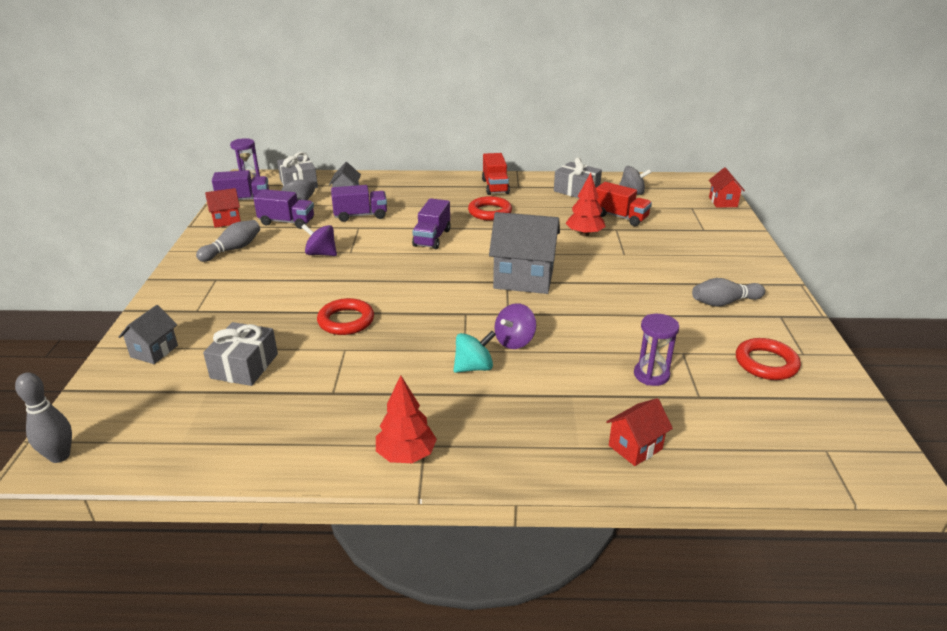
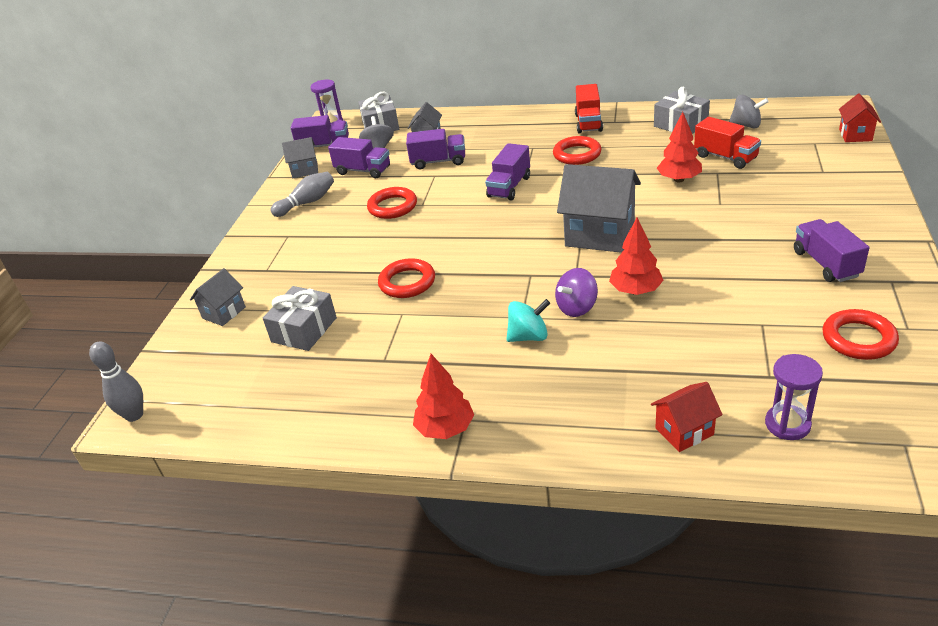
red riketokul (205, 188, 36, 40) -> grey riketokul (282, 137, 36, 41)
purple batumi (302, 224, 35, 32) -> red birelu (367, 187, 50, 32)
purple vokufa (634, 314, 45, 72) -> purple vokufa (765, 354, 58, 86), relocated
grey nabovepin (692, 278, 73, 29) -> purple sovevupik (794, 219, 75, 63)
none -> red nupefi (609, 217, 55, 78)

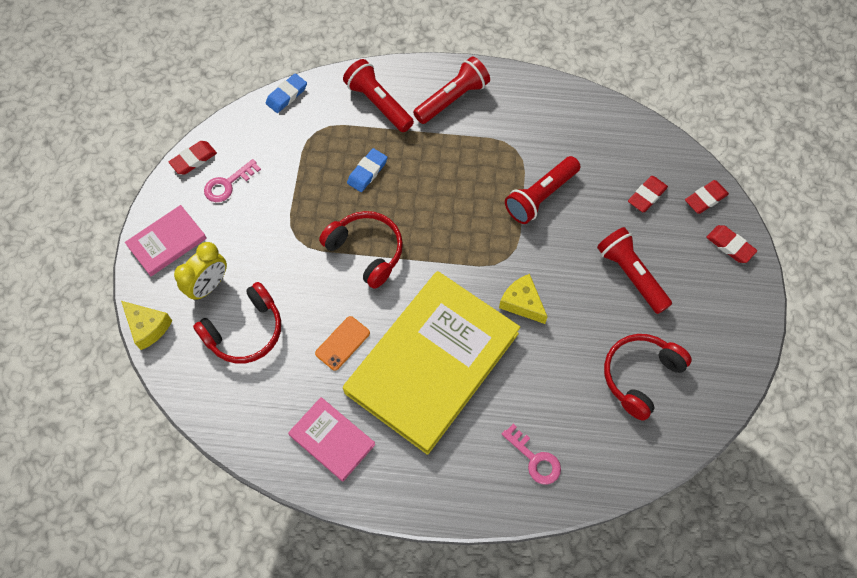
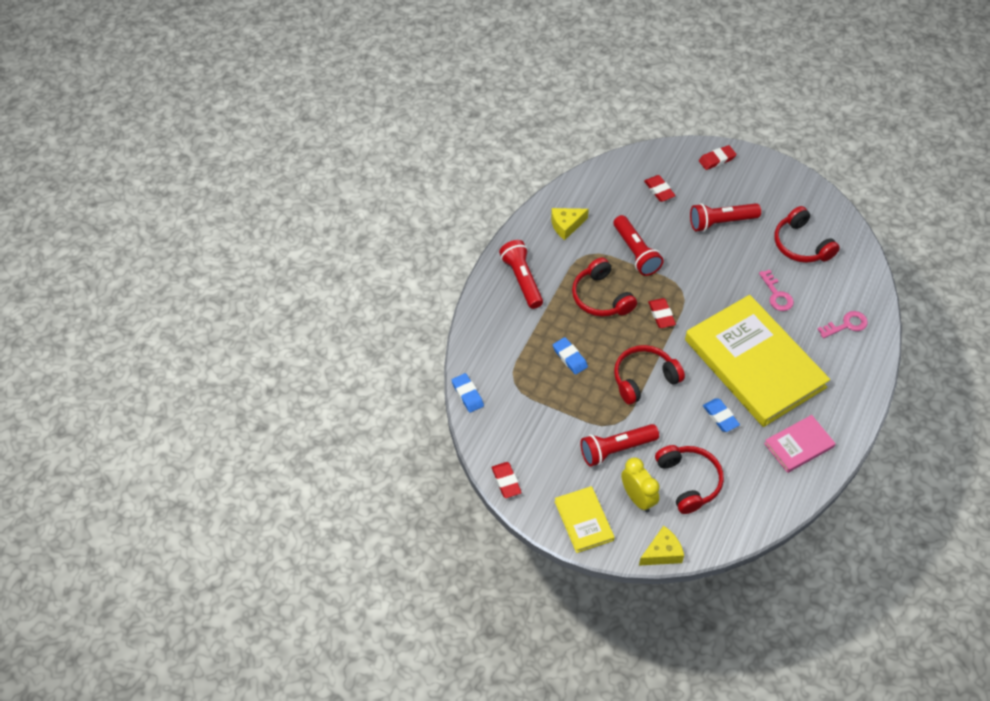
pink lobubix (125, 205, 82, 71) -> yellow lobubix (554, 486, 61, 67)
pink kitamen (204, 159, 57, 43) -> pink kitamen (759, 269, 35, 42), relocated
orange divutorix (315, 316, 55, 55) -> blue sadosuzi (703, 398, 37, 34)
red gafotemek (343, 59, 71, 73) -> red gafotemek (580, 424, 79, 43), relocated
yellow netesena (499, 274, 49, 50) -> yellow netesena (551, 208, 38, 32), relocated
red sadosuzi (685, 180, 44, 34) -> red sadosuzi (648, 298, 28, 30), relocated
none -> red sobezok (572, 257, 65, 60)

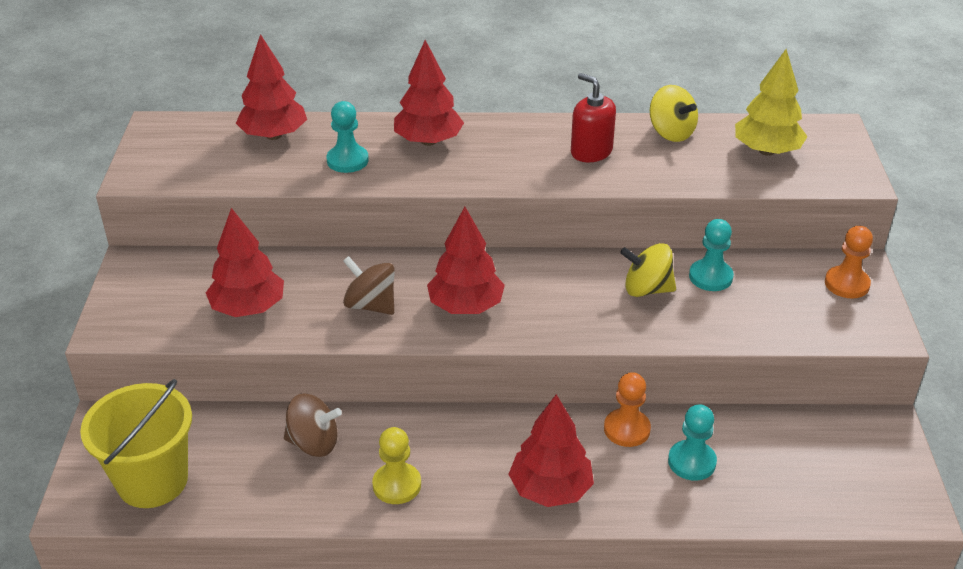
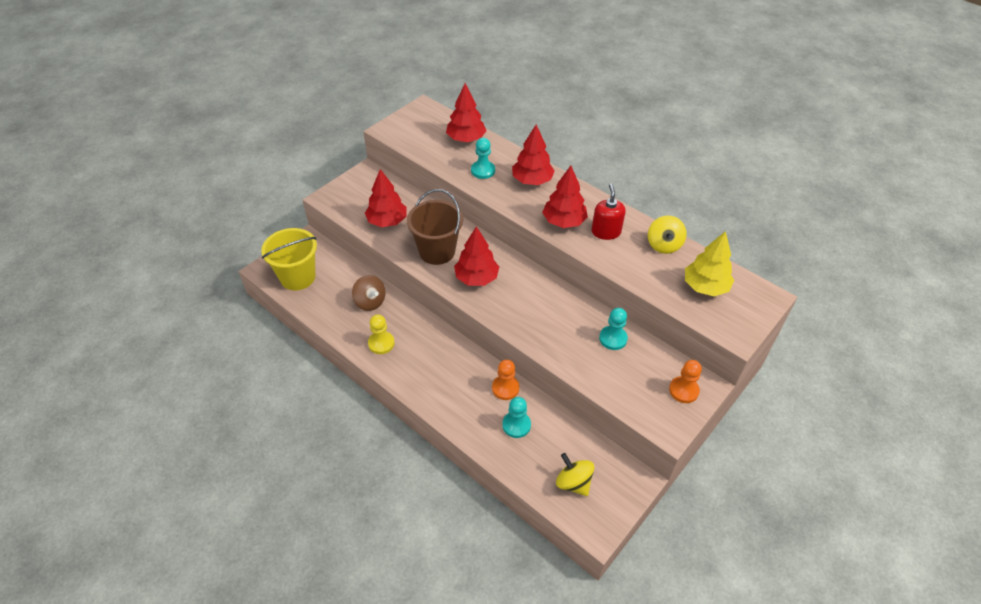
brown batumi (343, 256, 52, 59) -> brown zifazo (407, 189, 56, 76)
red nupefi (508, 394, 86, 113) -> red nupefi (542, 166, 46, 62), relocated
yellow batumi (620, 243, 56, 54) -> yellow batumi (556, 453, 38, 43), relocated

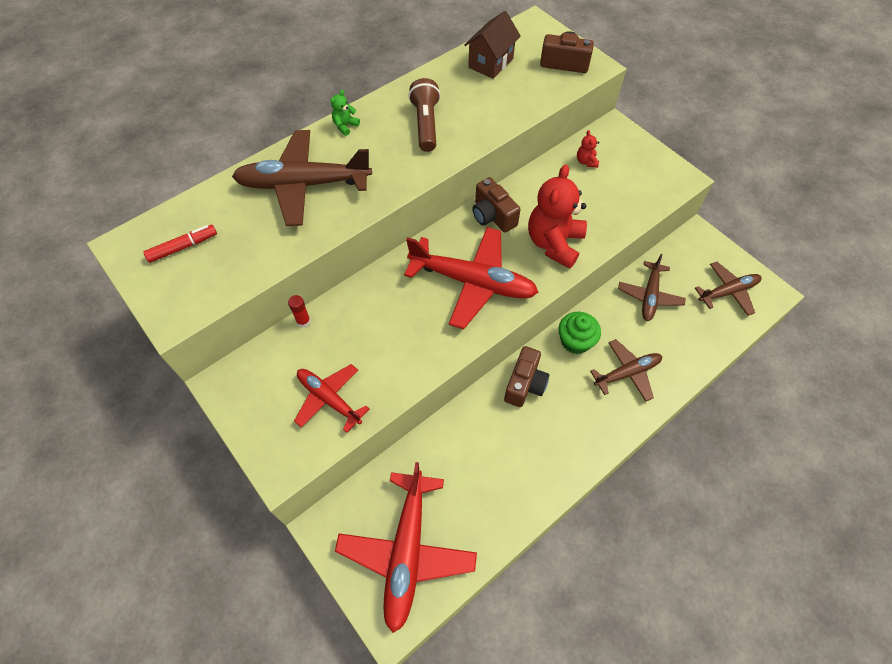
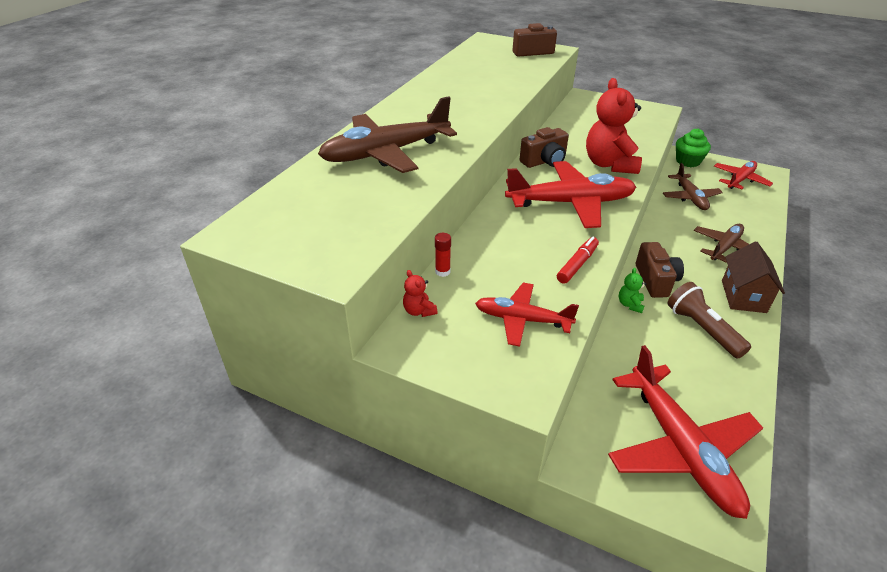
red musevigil (143, 225, 74, 38) -> red musevigil (557, 237, 42, 47), relocated
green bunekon (330, 90, 30, 46) -> green bunekon (619, 268, 27, 45), relocated
brown gafotemek (408, 78, 32, 74) -> brown gafotemek (667, 282, 84, 77), relocated
brown riketokul (464, 11, 57, 68) -> brown riketokul (722, 241, 63, 72), relocated
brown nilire (472, 177, 49, 55) -> brown nilire (520, 127, 49, 41), 60 degrees counterclockwise
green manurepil (558, 312, 43, 42) -> green manurepil (676, 128, 35, 39), relocated
red bunekon (577, 130, 23, 38) -> red bunekon (403, 270, 35, 47), relocated
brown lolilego (695, 262, 67, 54) -> red lolilego (714, 161, 59, 28)

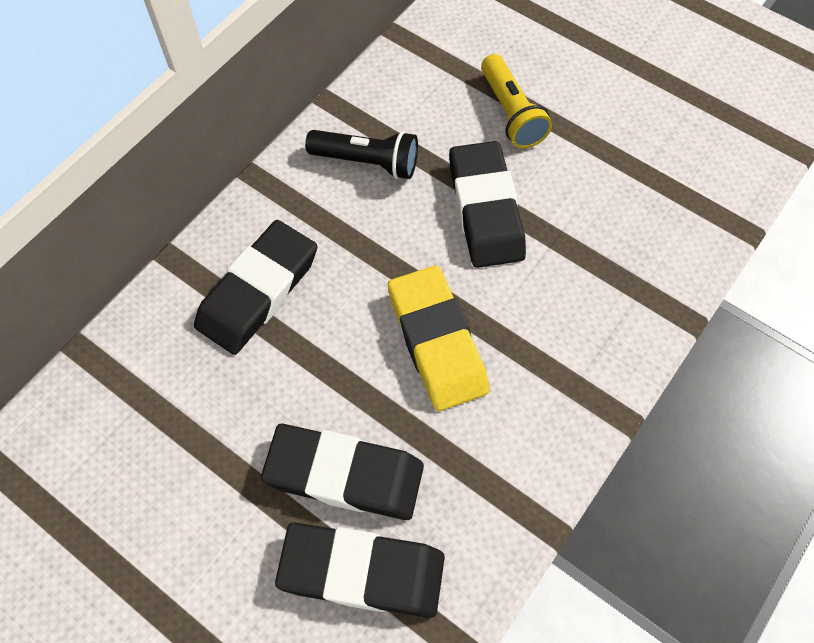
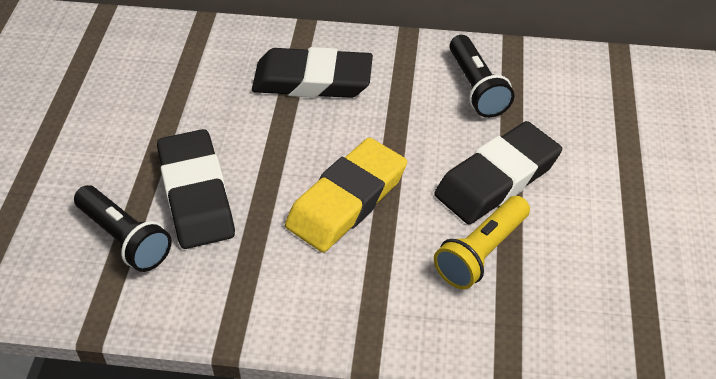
black sadosuzi (275, 523, 170, 95) -> black gafotemek (74, 185, 98, 87)
yellow gafotemek (481, 54, 71, 95) -> yellow gafotemek (434, 196, 96, 93), relocated

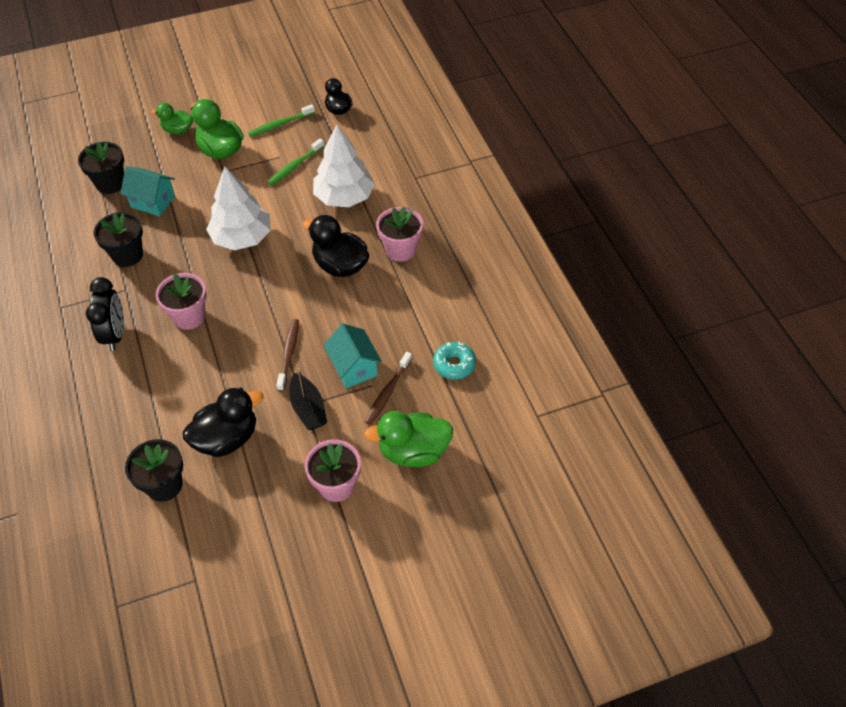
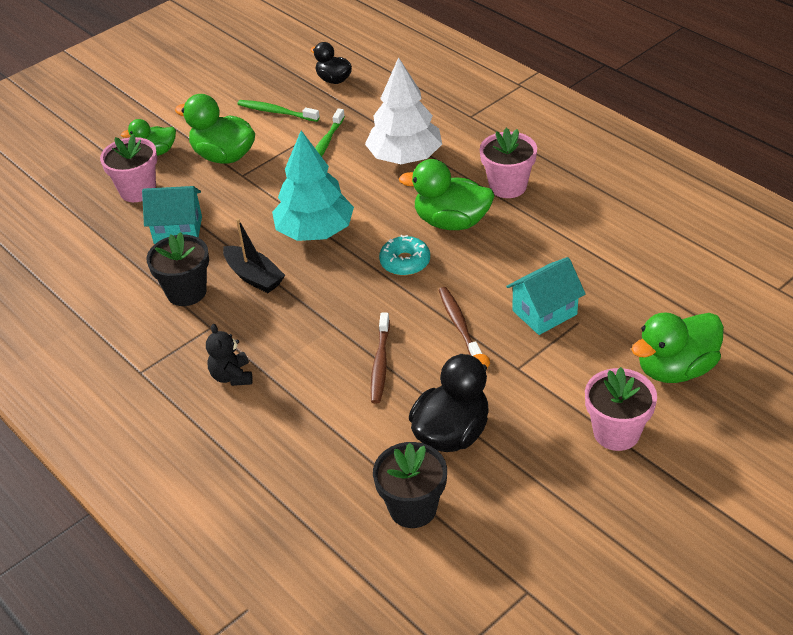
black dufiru (78, 142, 46, 52) -> none
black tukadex (86, 277, 38, 74) -> black bunekon (206, 324, 47, 62)
pink dufiru (156, 273, 51, 57) -> pink dufiru (100, 134, 57, 68), relocated
white nupefi (206, 167, 65, 83) -> turquoise nupefi (272, 130, 82, 111)
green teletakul (248, 104, 67, 33) -> green teletakul (238, 100, 82, 22), 75 degrees clockwise
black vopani (289, 368, 38, 62) -> black vopani (223, 218, 62, 75), relocated
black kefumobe (303, 215, 66, 62) -> green kefumobe (399, 159, 95, 71)
turquoise riketokul (323, 324, 59, 64) -> turquoise riketokul (506, 257, 80, 78), 75 degrees counterclockwise
brown teletakul (365, 352, 47, 73) -> brown teletakul (371, 313, 19, 90), relocated
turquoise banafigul (433, 342, 43, 37) -> turquoise banafigul (379, 235, 51, 41), relocated

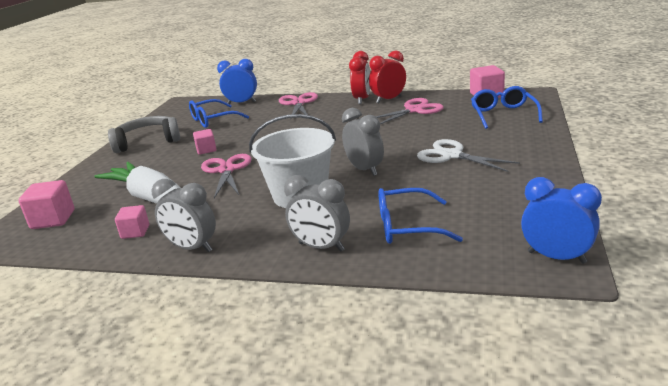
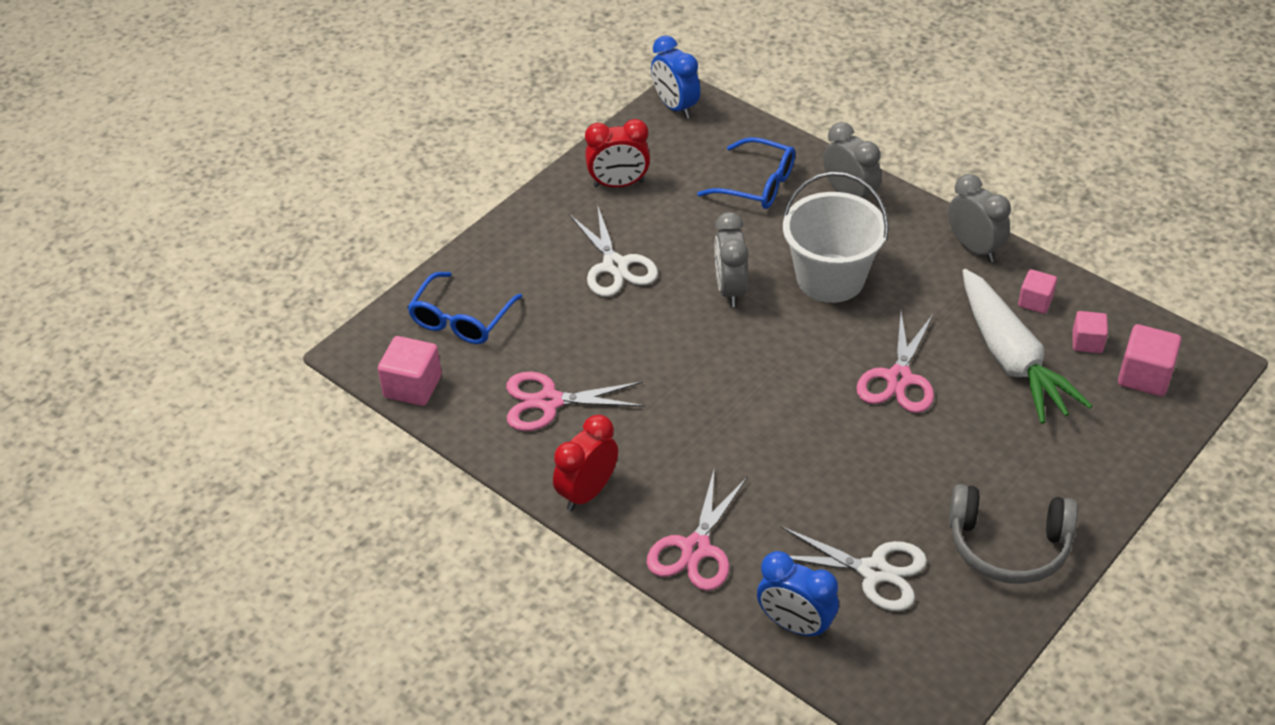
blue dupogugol (189, 99, 60, 29) -> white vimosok (781, 526, 146, 85)
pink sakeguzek (193, 129, 23, 26) -> pink sakeguzek (1072, 311, 36, 42), relocated
red tukadex (369, 50, 37, 53) -> red tukadex (585, 119, 65, 69), relocated

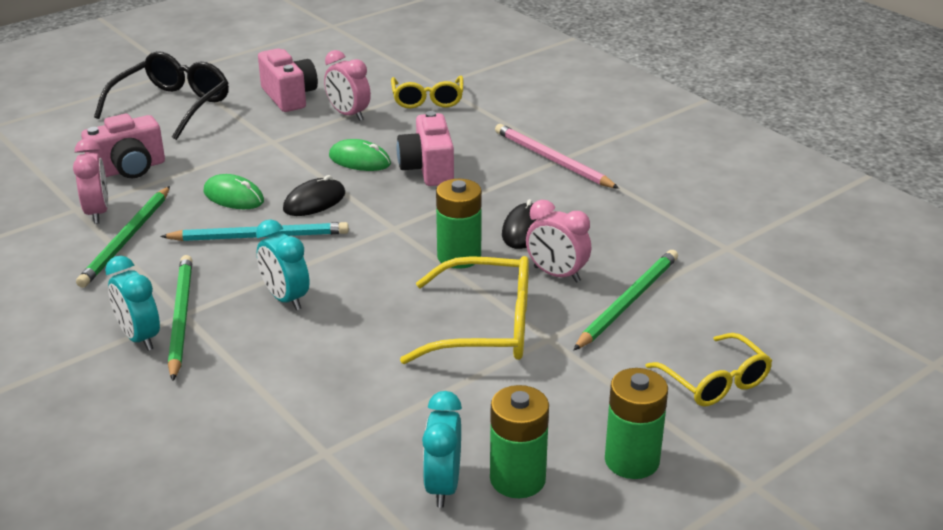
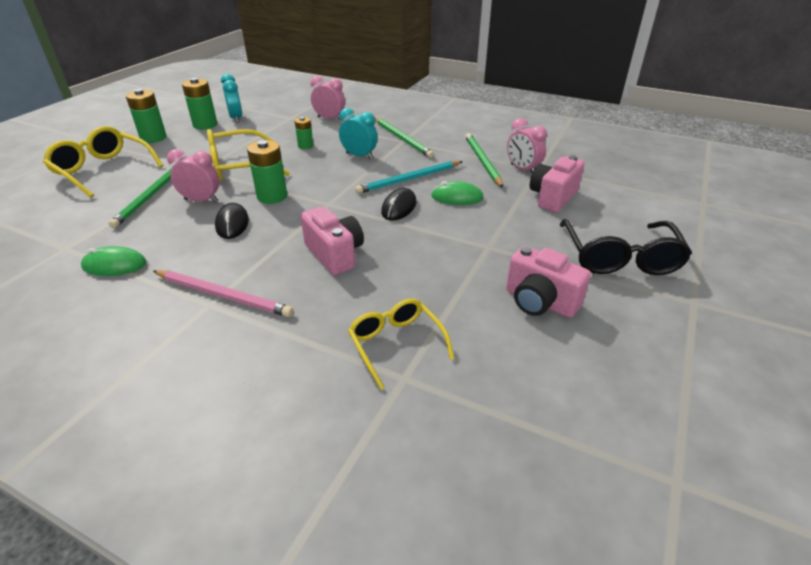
turquoise tukadex (105, 256, 55, 95) -> none
pink tukadex (324, 50, 47, 71) -> pink tukadex (311, 76, 34, 44), relocated
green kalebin (329, 139, 62, 32) -> green kalebin (81, 246, 65, 30), relocated
yellow dupogugol (645, 333, 127, 73) -> yellow dupogugol (43, 126, 120, 72), x1.52
none -> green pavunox (295, 117, 18, 32)

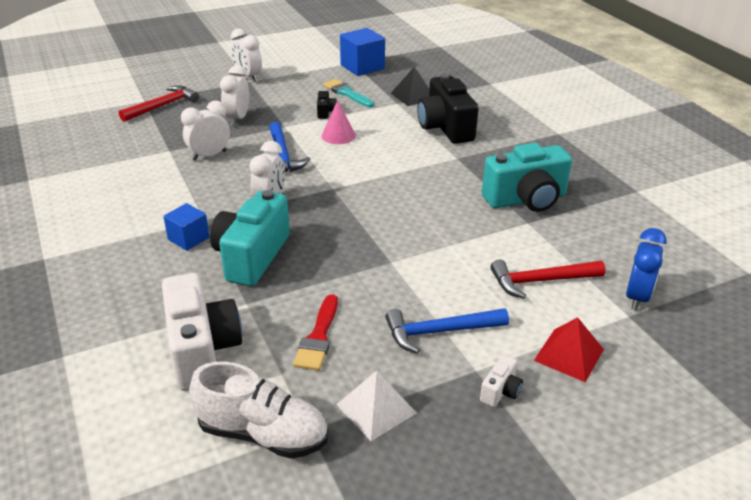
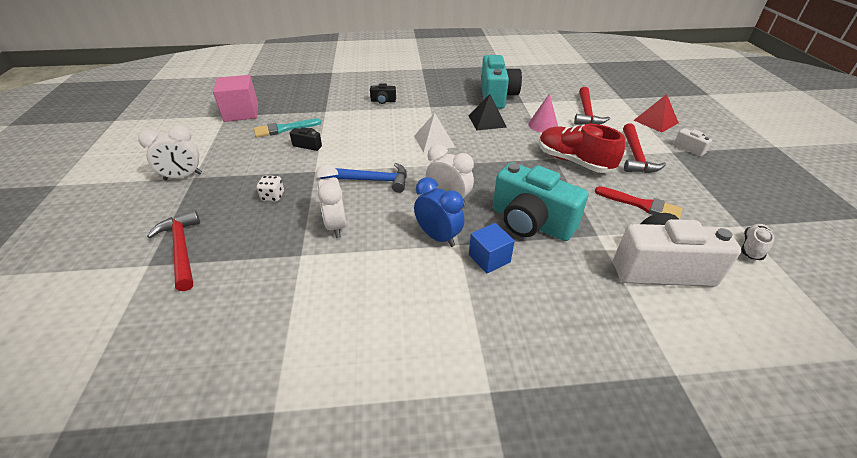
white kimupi (189, 361, 139, 98) -> white kimupi (741, 224, 33, 36), x0.51
white tukadex (220, 65, 29, 61) -> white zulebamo (257, 176, 27, 26)
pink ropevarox (322, 100, 34, 44) -> pink ropevarox (528, 93, 30, 40), relocated
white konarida (336, 371, 81, 70) -> white konarida (414, 113, 41, 40), relocated
blue sakeguzek (340, 28, 45, 48) -> pink sakeguzek (213, 75, 45, 47)
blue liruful (386, 308, 123, 46) -> red liruful (623, 123, 43, 50)
black konarida (390, 67, 39, 39) -> black konarida (468, 94, 39, 36), relocated
black nilire (417, 74, 62, 70) -> black nilire (370, 83, 26, 21), x0.43
blue tukadex (626, 228, 41, 83) -> blue tukadex (414, 177, 50, 70), relocated
none -> red kimupi (539, 124, 86, 49)

